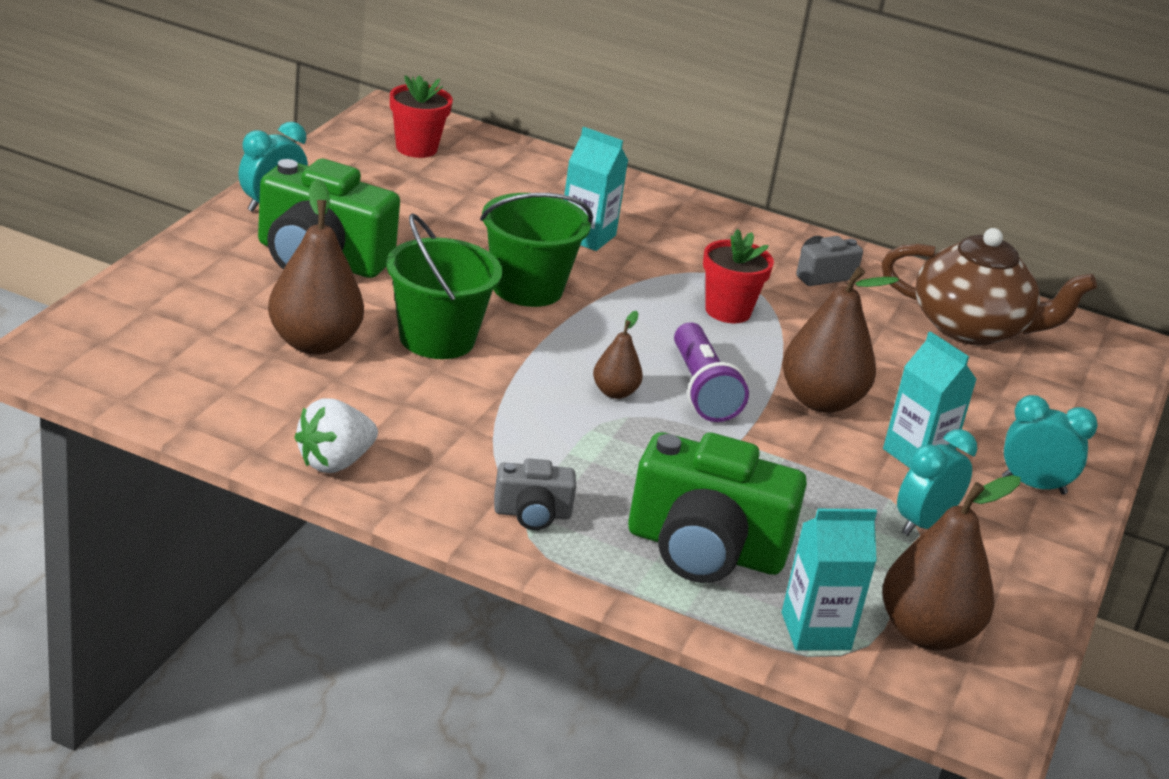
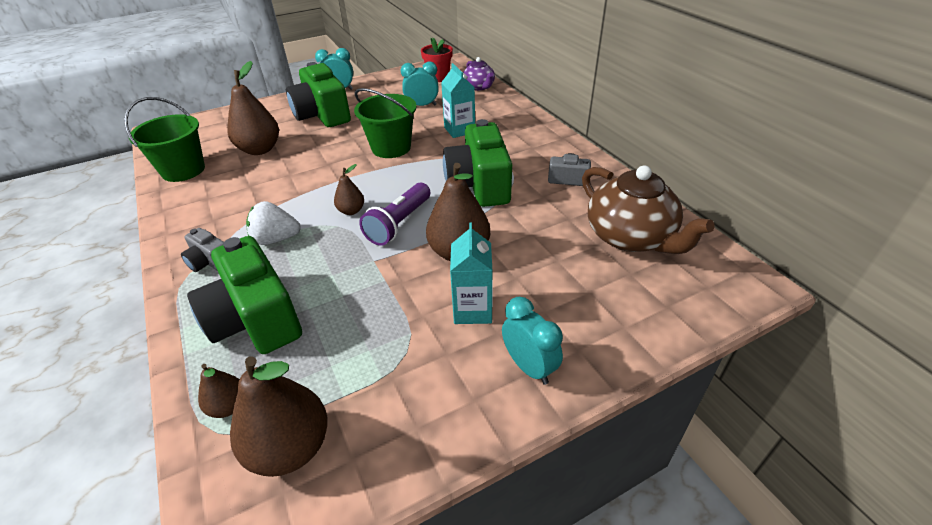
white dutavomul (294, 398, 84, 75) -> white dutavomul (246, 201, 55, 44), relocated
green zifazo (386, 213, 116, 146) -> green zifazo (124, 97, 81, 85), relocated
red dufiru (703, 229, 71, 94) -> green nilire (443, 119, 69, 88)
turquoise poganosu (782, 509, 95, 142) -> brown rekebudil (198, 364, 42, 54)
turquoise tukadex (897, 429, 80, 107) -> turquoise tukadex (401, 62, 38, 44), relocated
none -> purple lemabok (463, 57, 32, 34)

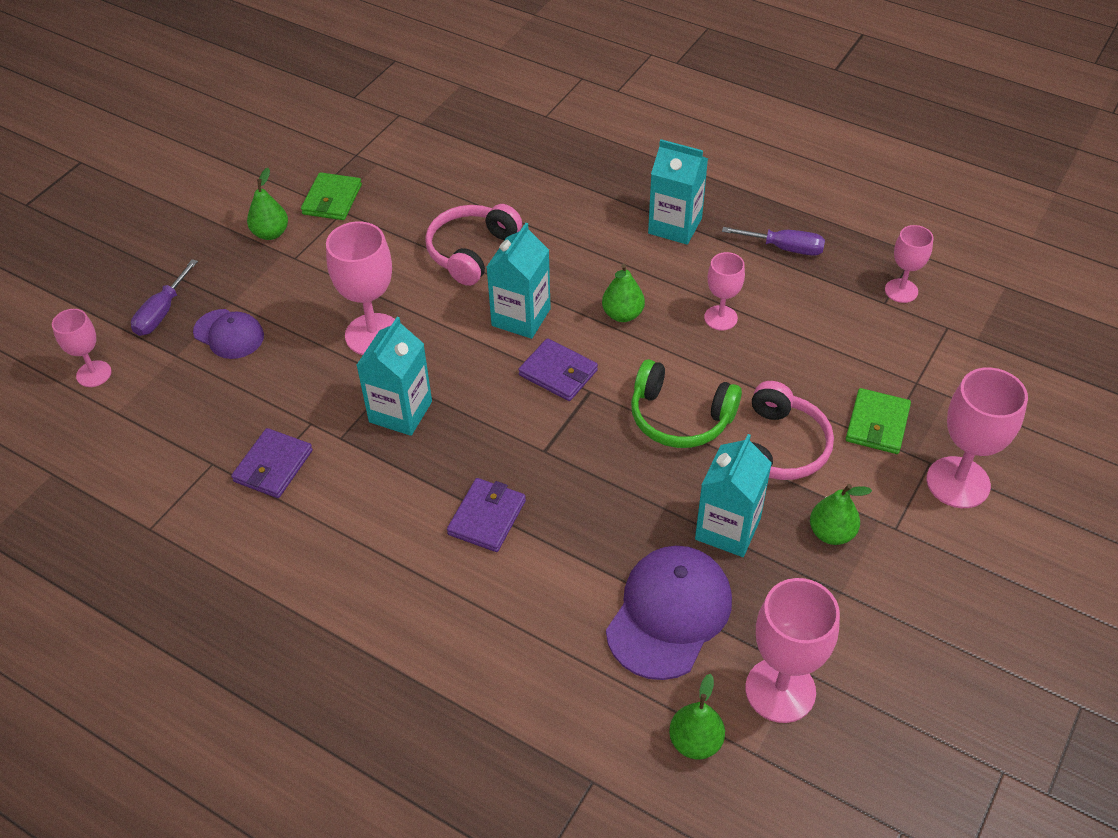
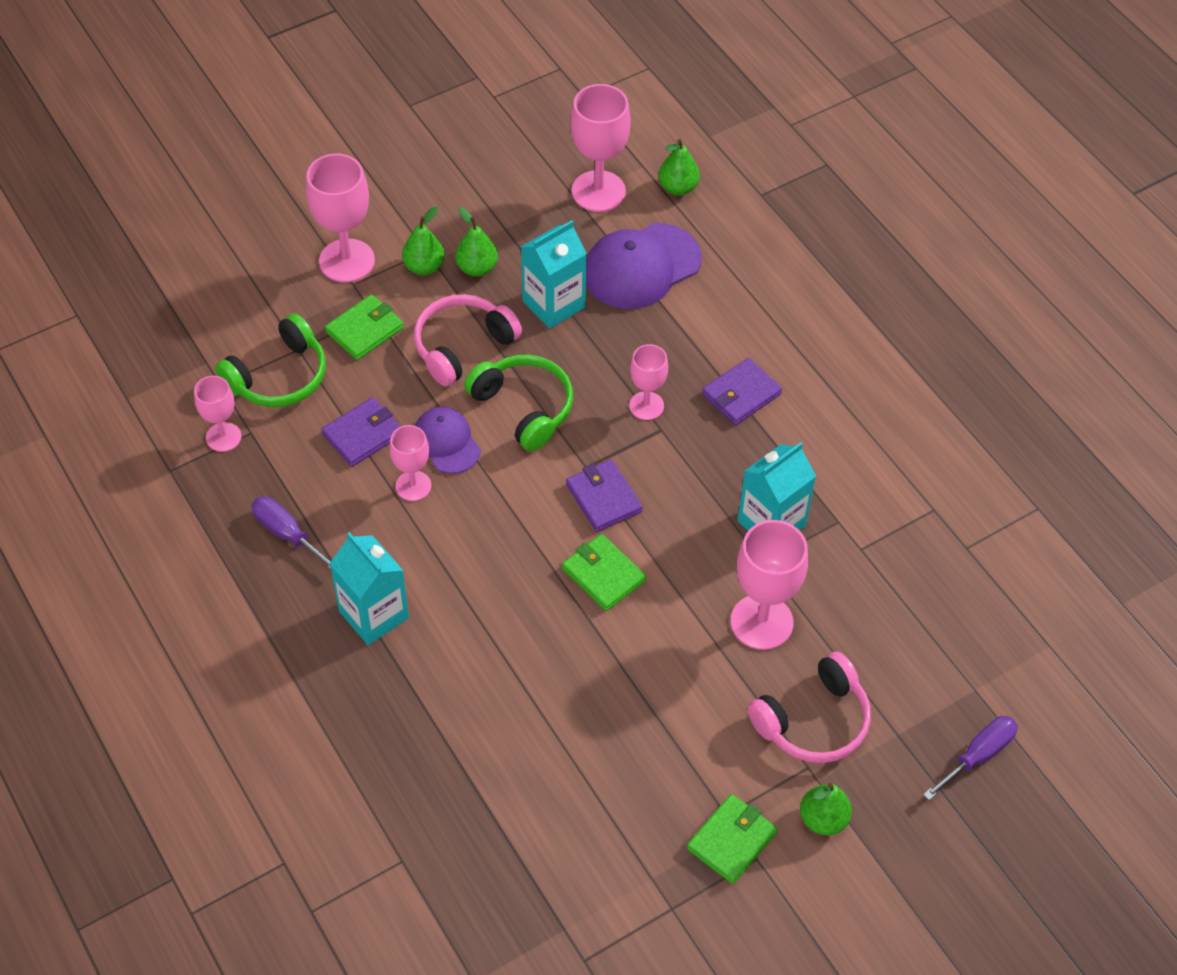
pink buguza (52, 309, 59, 78) -> pink buguza (629, 344, 39, 76), relocated
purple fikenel (193, 309, 71, 50) -> purple fikenel (415, 407, 66, 67), relocated
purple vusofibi (231, 428, 82, 70) -> purple vusofibi (321, 397, 80, 70), relocated
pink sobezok (425, 204, 97, 82) -> pink sobezok (747, 652, 124, 111), relocated
turquoise poganosu (487, 223, 64, 116) -> green vusofibi (562, 534, 84, 77)
green rekebudil (602, 264, 43, 58) -> green rekebudil (402, 207, 43, 68), relocated
none -> green sobezok (215, 313, 111, 94)

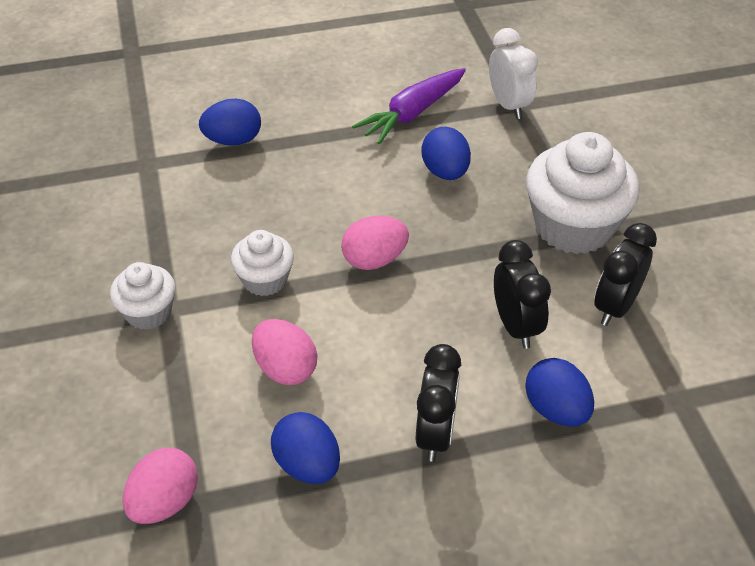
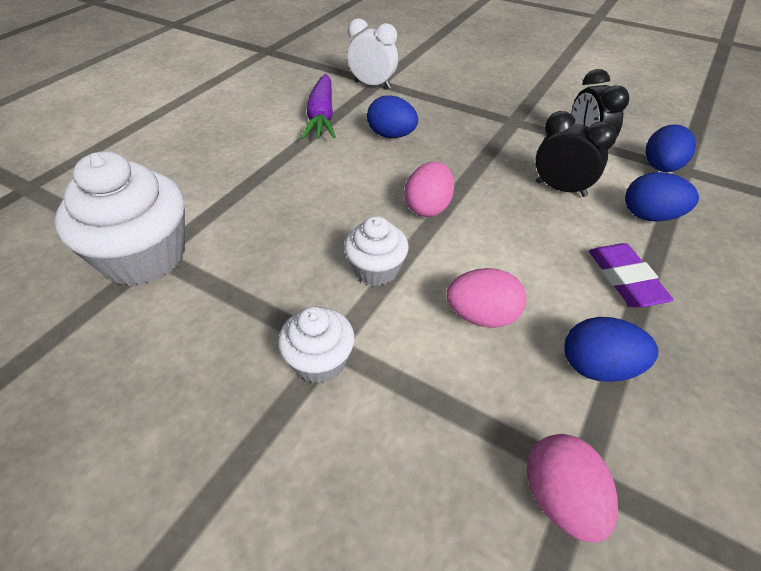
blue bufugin (199, 99, 62, 47) -> blue bufugin (646, 124, 50, 48), relocated
black tukadex (416, 344, 45, 118) -> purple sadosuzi (589, 243, 85, 64)
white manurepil (526, 132, 114, 122) -> white manurepil (54, 151, 131, 135), relocated

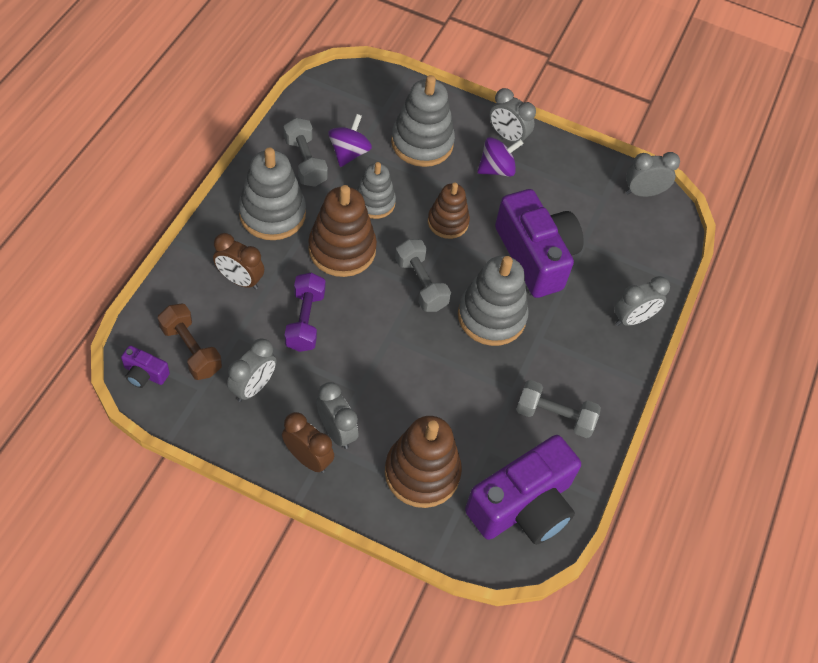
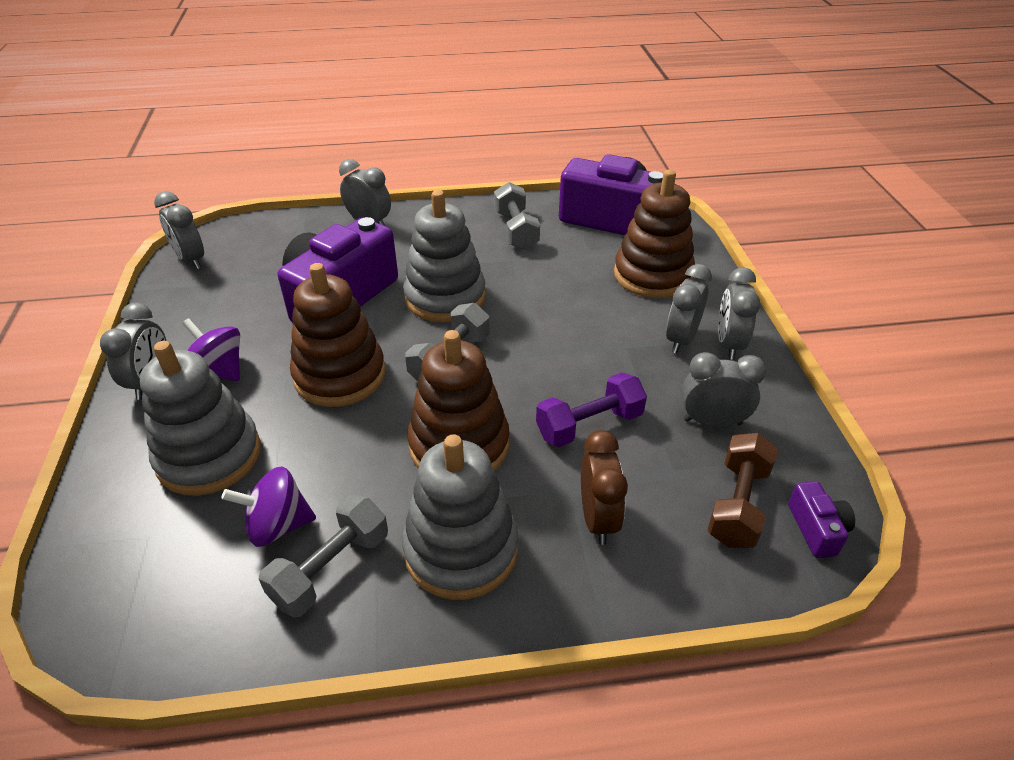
brown tukadex (282, 412, 52, 61) -> grey tukadex (718, 267, 42, 93)
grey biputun (357, 162, 39, 57) -> none
brown biputun (428, 182, 42, 57) -> brown biputun (290, 263, 96, 144), x1.58

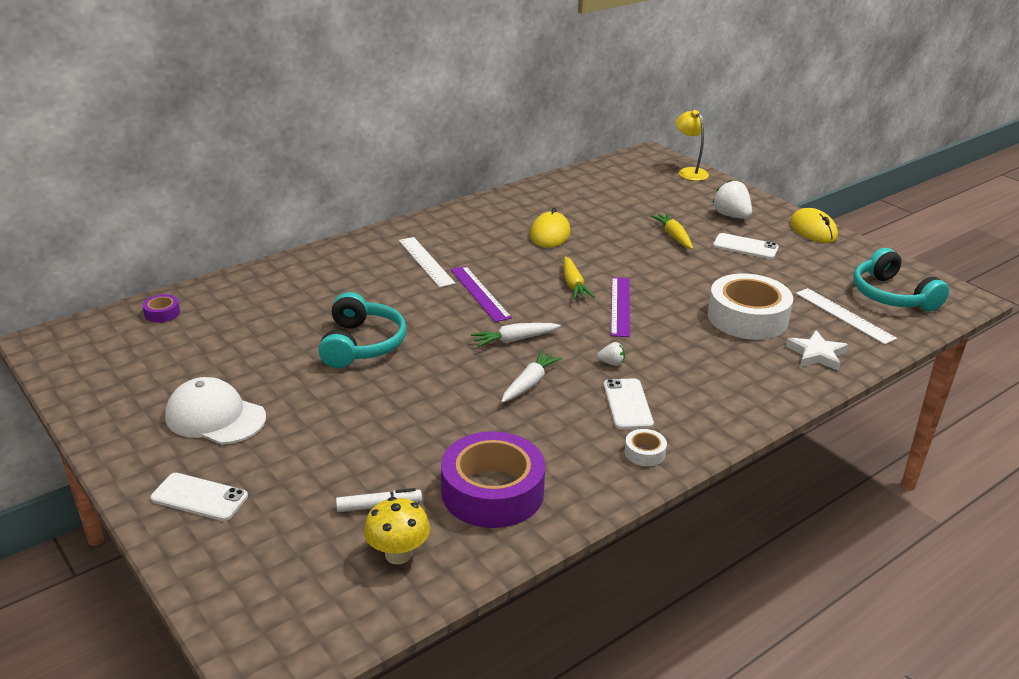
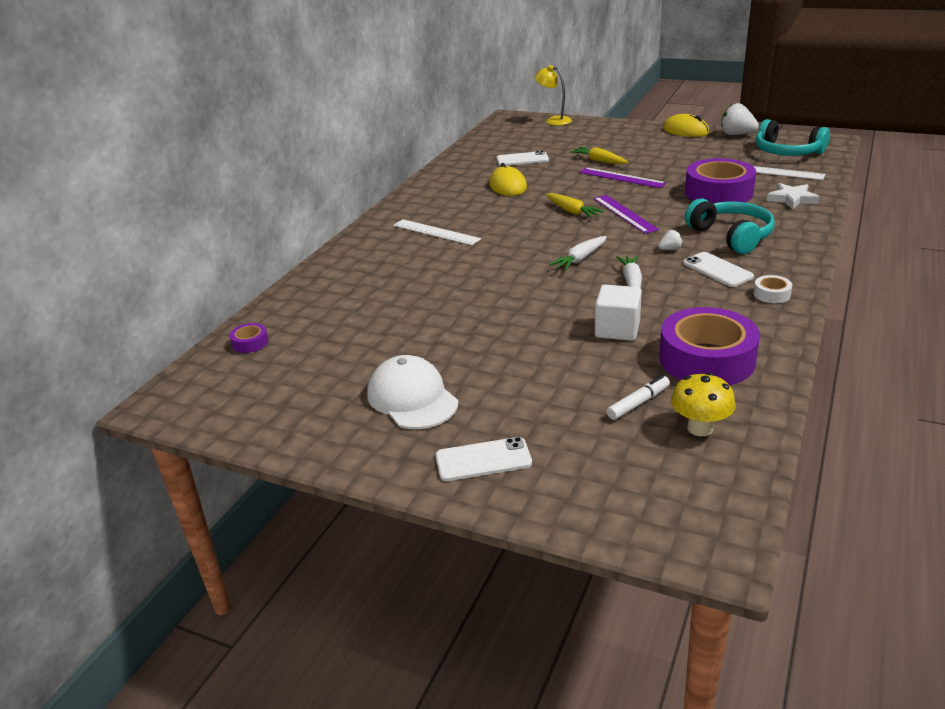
white fikenel (165, 377, 101, 68) -> white fikenel (367, 355, 91, 74), 60 degrees clockwise
turquoise sobezok (318, 292, 88, 76) -> turquoise sobezok (685, 198, 90, 56), relocated
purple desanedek (451, 266, 61, 56) -> purple desanedek (579, 167, 87, 21), relocated
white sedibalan (708, 273, 85, 67) -> purple sedibalan (685, 158, 71, 45)
white dutavomul (712, 180, 40, 39) -> white dutavomul (721, 103, 38, 32), relocated
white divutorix (713, 233, 66, 26) -> white divutorix (496, 151, 53, 15), relocated
none -> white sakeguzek (595, 284, 47, 57)

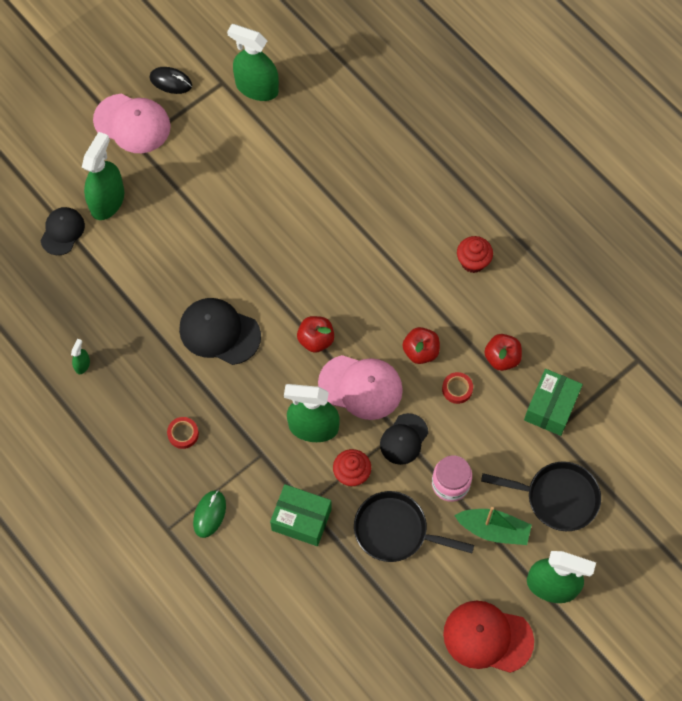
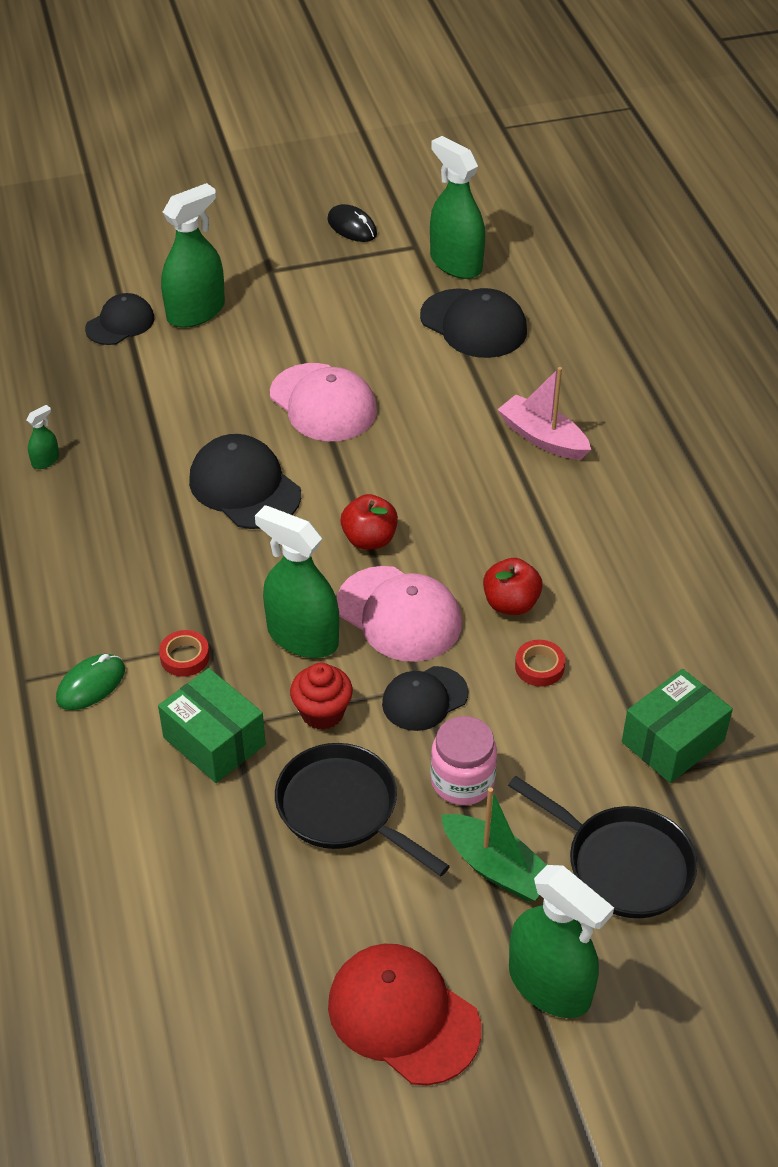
pink fikenel (93, 94, 78, 59) -> pink fikenel (270, 363, 107, 78), relocated
red sedibalan (167, 417, 32, 32) -> red sedibalan (159, 630, 51, 47), relocated
red manurepil (457, 236, 36, 37) -> none
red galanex (484, 334, 38, 37) -> none
none -> black fikenel (420, 288, 107, 70)
none -> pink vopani (497, 367, 94, 93)

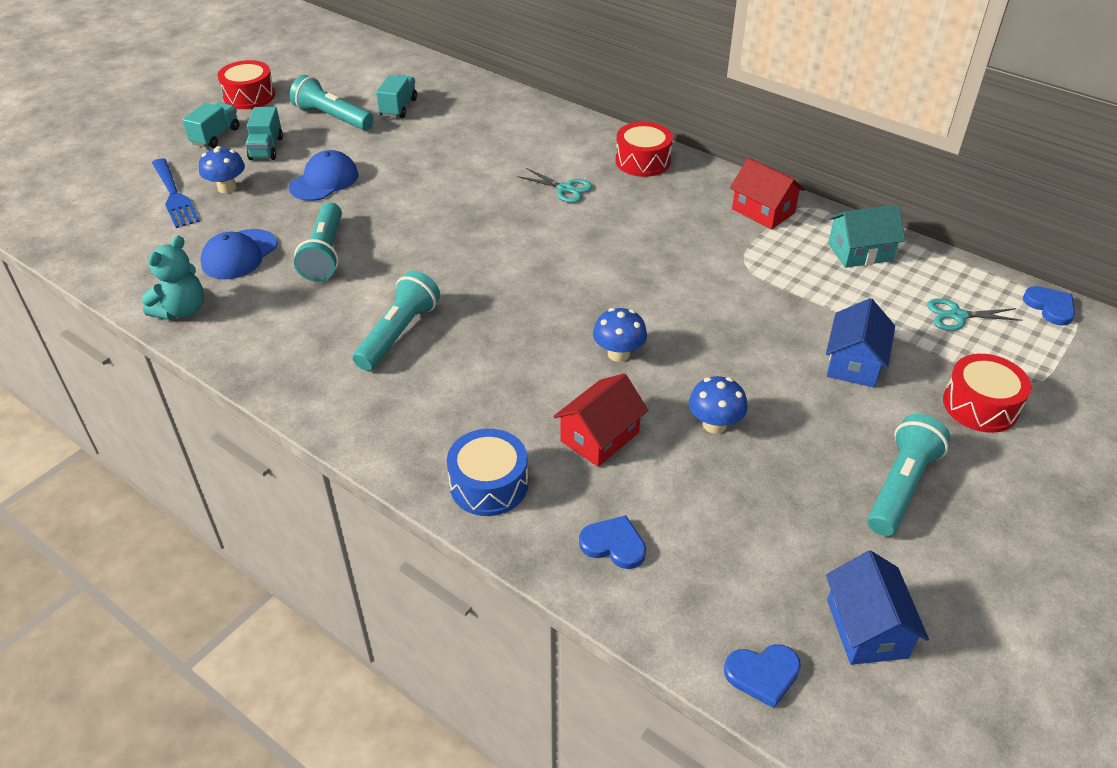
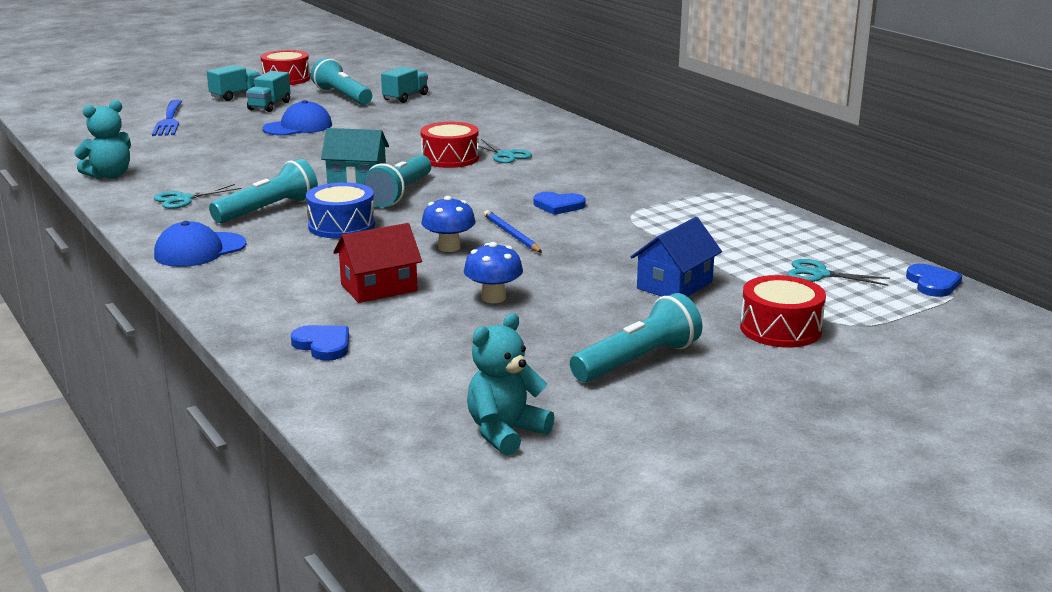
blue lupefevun (199, 146, 46, 47) -> none
blue fikenel (200, 229, 77, 50) -> blue fikenel (154, 221, 92, 46), relocated
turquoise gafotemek (294, 202, 48, 80) -> turquoise gafotemek (361, 155, 70, 52), relocated
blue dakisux (447, 429, 81, 87) -> blue dakisux (306, 182, 69, 56), relocated
red dakisux (616, 122, 57, 55) -> red dakisux (421, 122, 58, 46), relocated
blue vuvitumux (724, 644, 77, 64) -> blue vuvitumux (533, 192, 53, 23), relocated
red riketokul (730, 158, 75, 71) -> none
blue riketokul (826, 551, 103, 114) -> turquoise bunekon (467, 313, 88, 143)
turquoise riketokul (828, 205, 77, 63) -> turquoise riketokul (321, 128, 68, 56), relocated
none -> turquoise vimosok (153, 184, 89, 25)
none -> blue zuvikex (484, 210, 58, 42)

